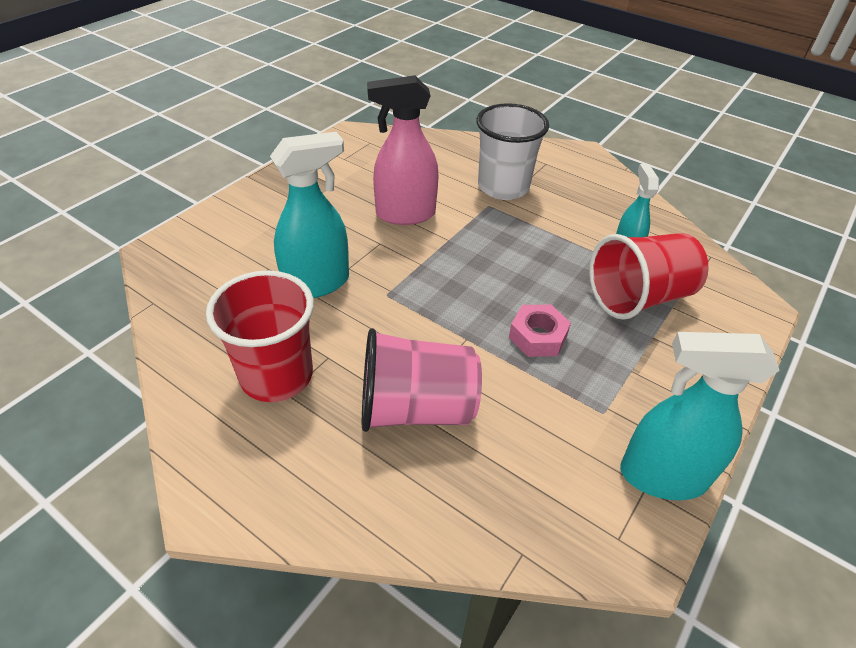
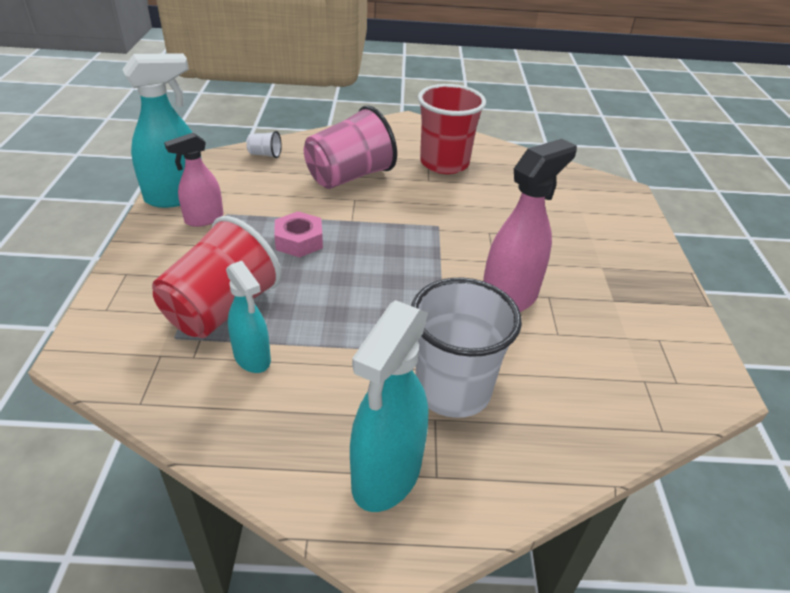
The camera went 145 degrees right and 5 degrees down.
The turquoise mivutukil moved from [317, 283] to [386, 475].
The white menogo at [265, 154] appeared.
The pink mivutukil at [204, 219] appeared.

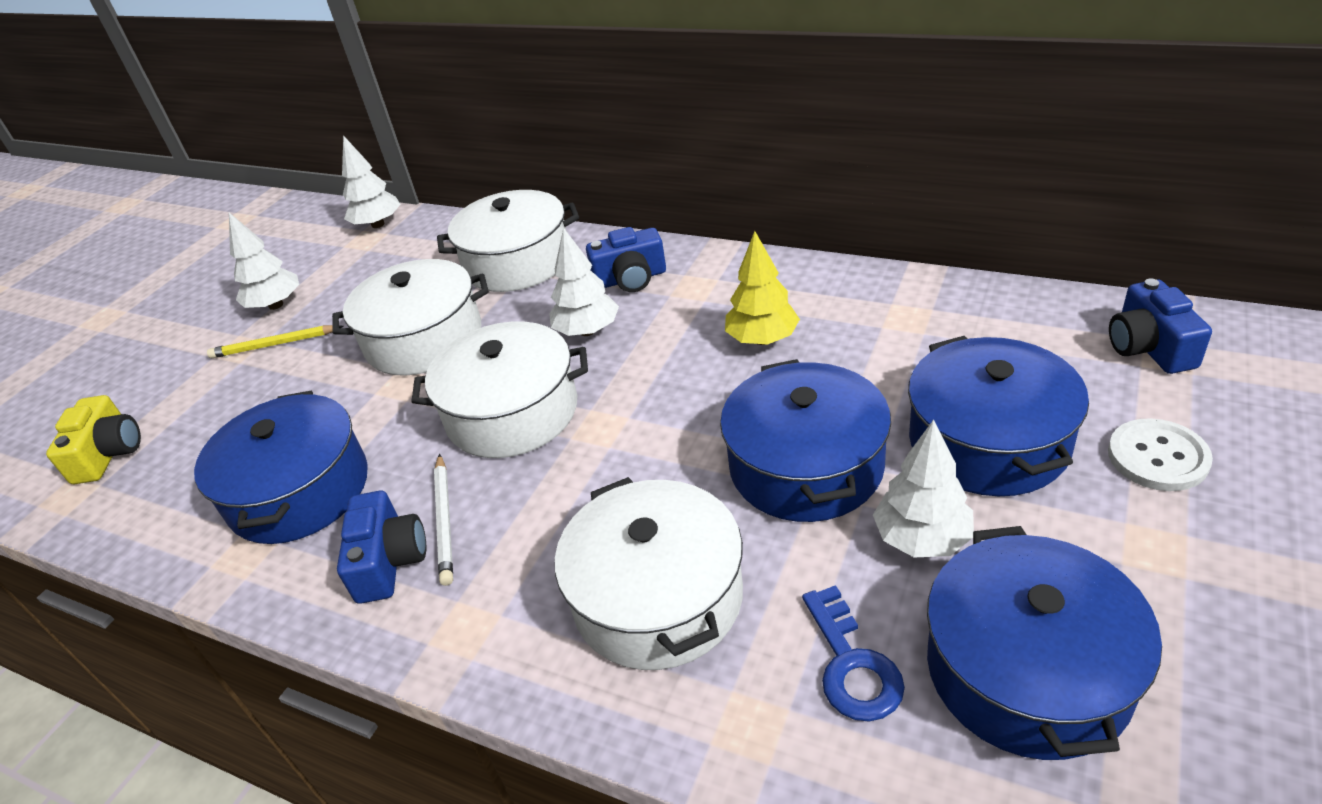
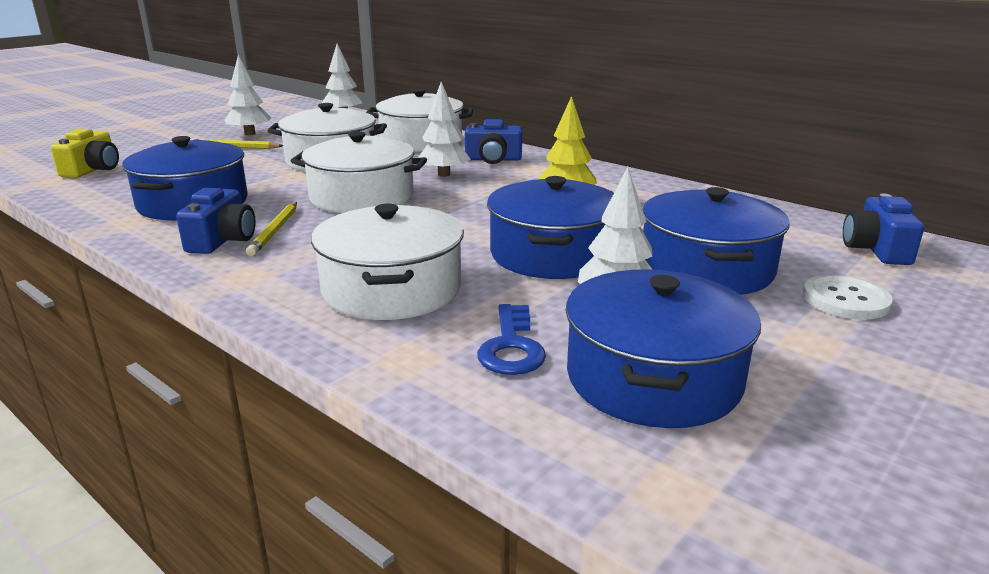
The camera went 10 degrees right and 15 degrees down.
The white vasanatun at [445, 521] became the yellow vasanatun at [275, 231].

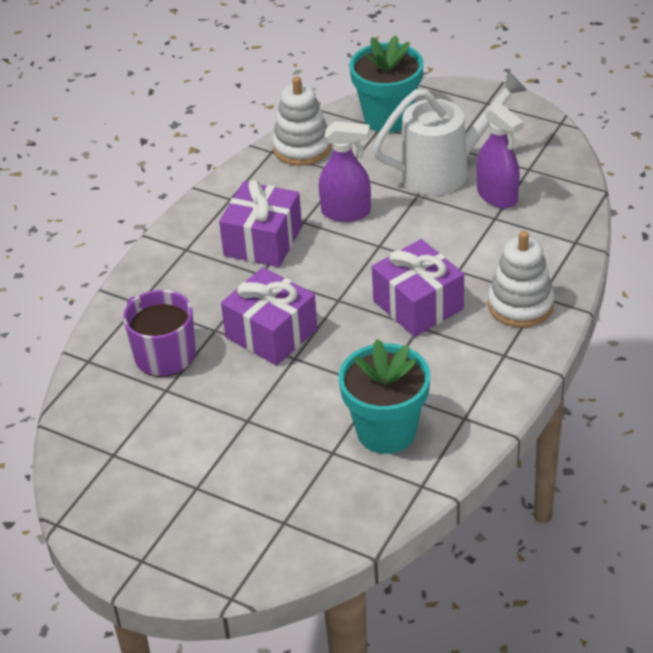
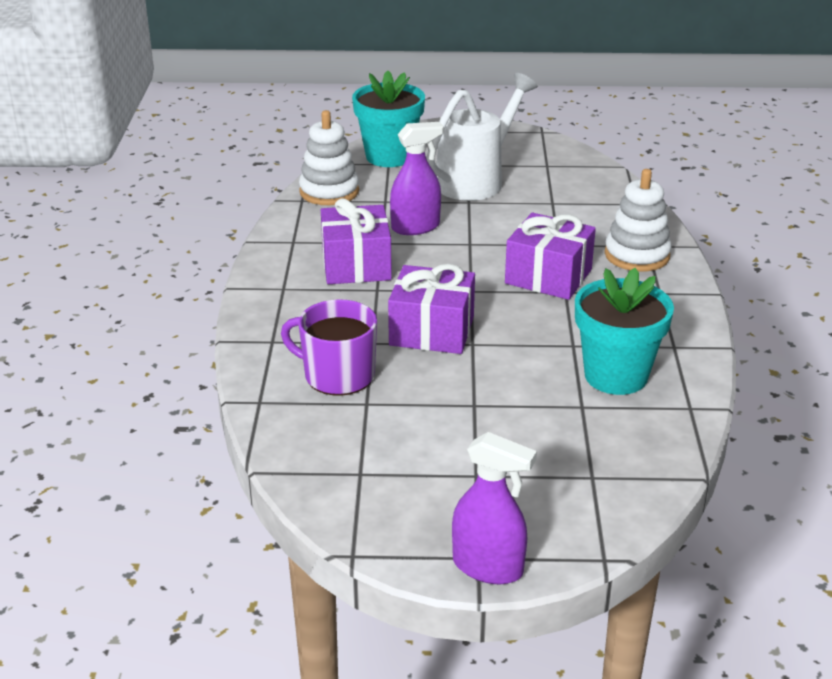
The camera went 30 degrees left and 10 degrees down.
The purple mivutukil moved from [497, 196] to [488, 567].

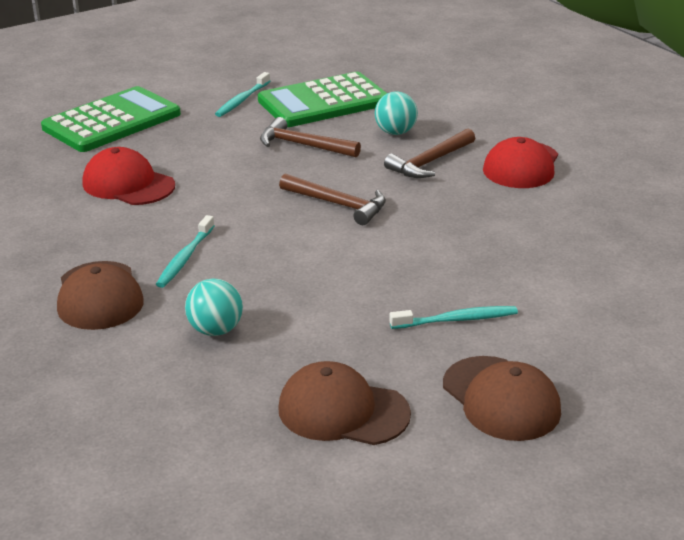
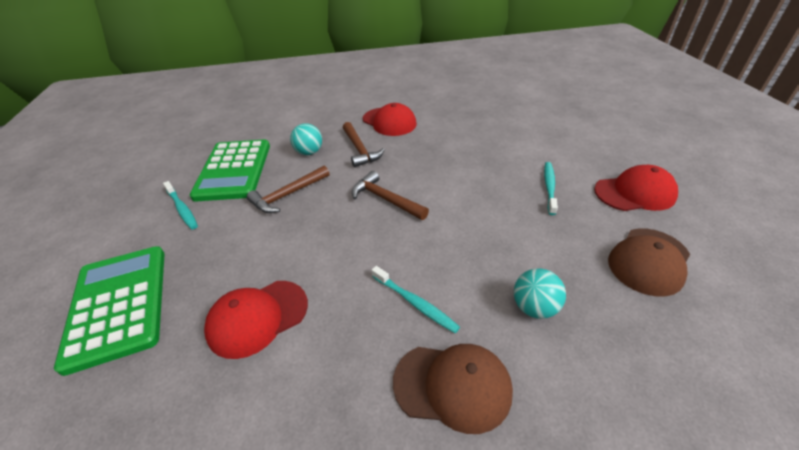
The camera went 65 degrees left and 10 degrees up.
The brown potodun at [338, 204] turned 105 degrees counterclockwise.
The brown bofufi at [501, 399] became the red bofufi at [635, 193].

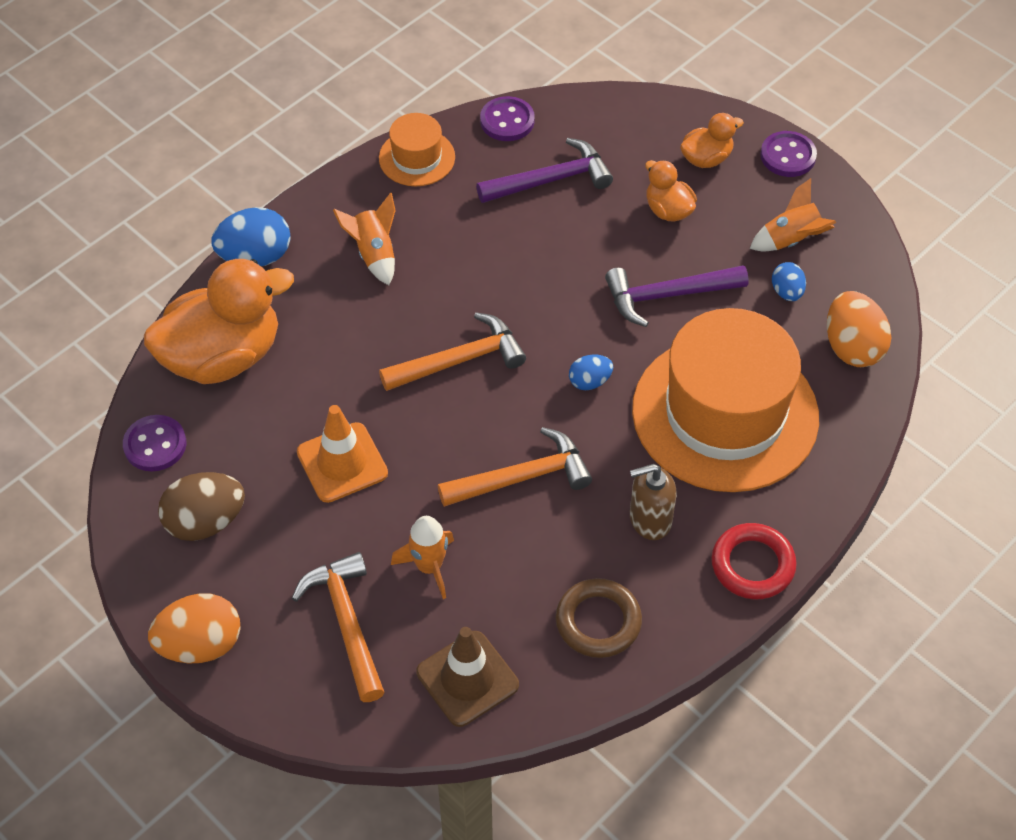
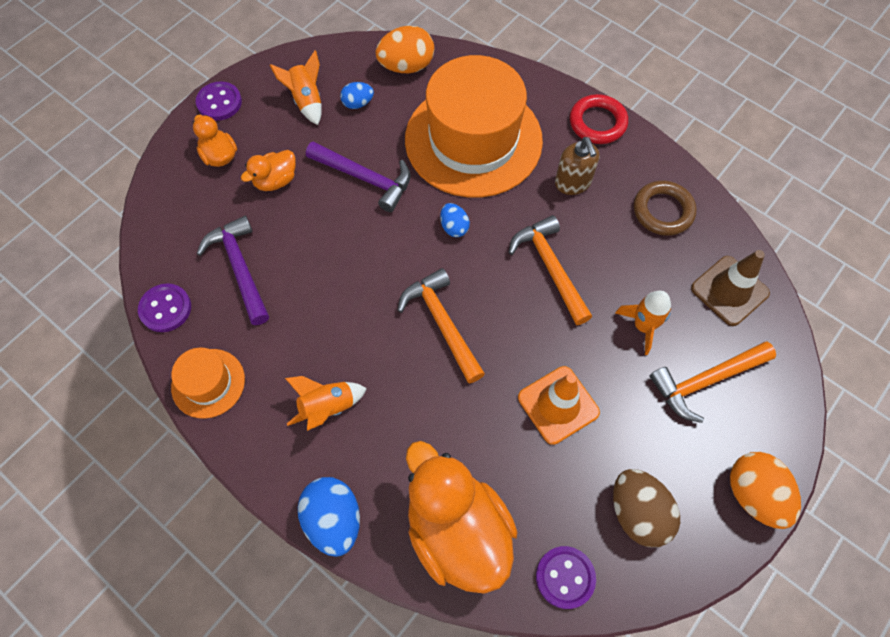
The camera went 95 degrees left and 10 degrees up.
The purple potodun at [667, 295] turned 45 degrees counterclockwise.

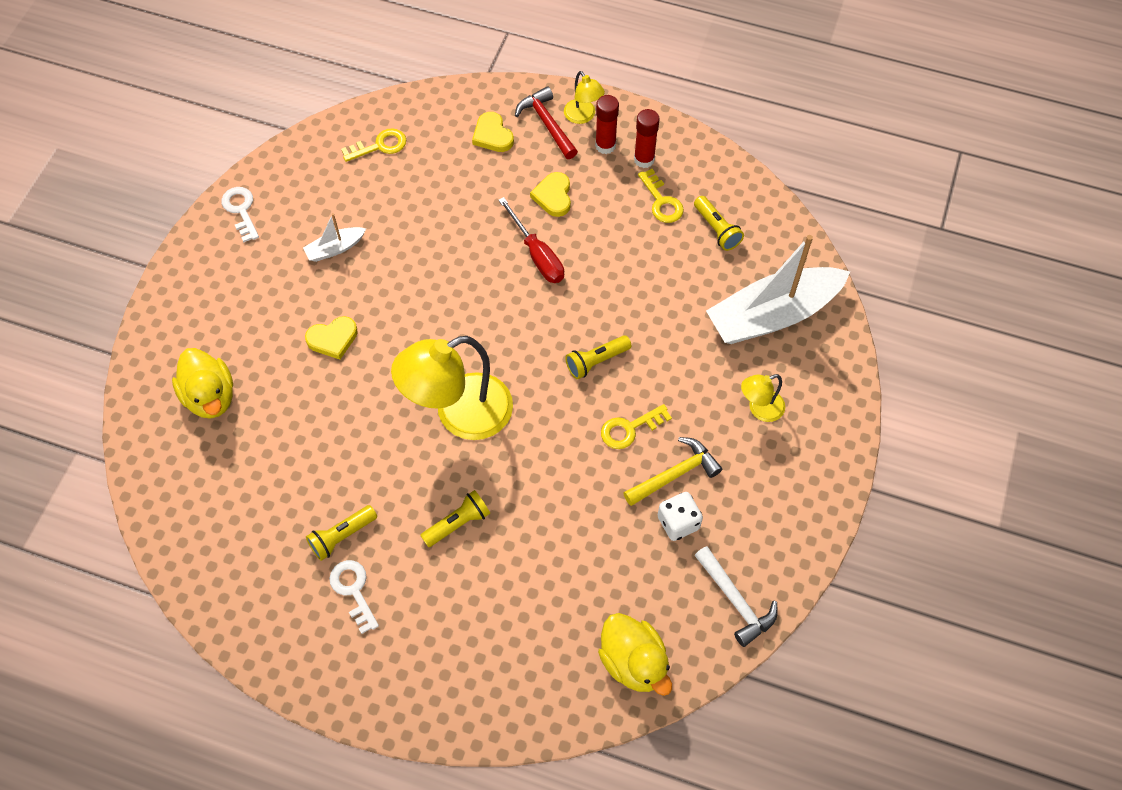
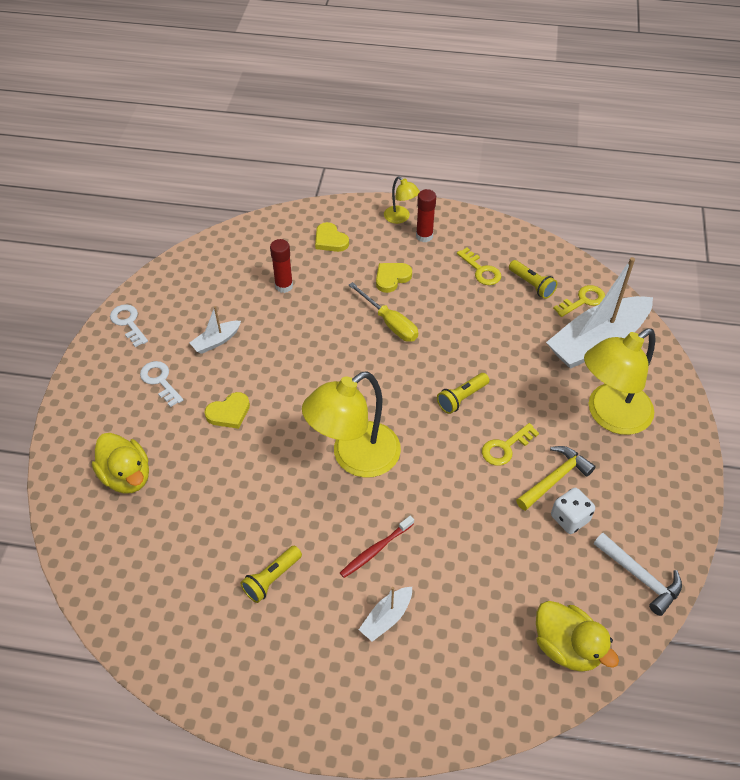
The camera went 10 degrees left and 10 degrees down.
The red potodun at [547, 124] disappeared.
The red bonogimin moved from [644, 159] to [284, 286].
The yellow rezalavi moved from [379, 146] to [583, 300].
The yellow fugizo at [553, 196] turned 60 degrees clockwise.
The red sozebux at [537, 254] became the yellow sozebux at [389, 323].
The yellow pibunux at [759, 409] changed to 2.10 times the size.
The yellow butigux at [458, 523] was replaced by the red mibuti at [375, 550].
The white rezalavi moved from [353, 591] to [160, 381].
The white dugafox at [386, 617] appeared.

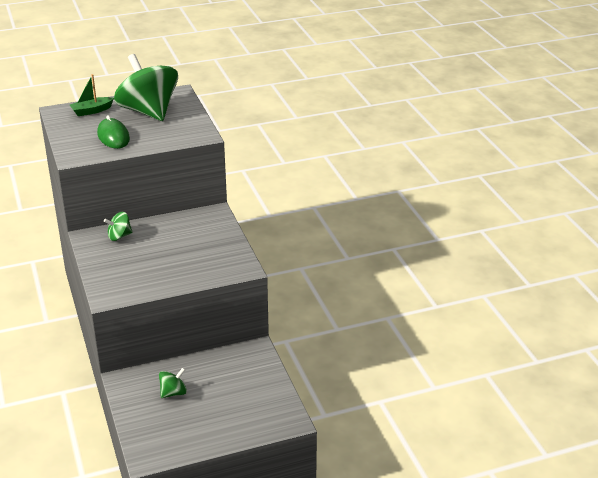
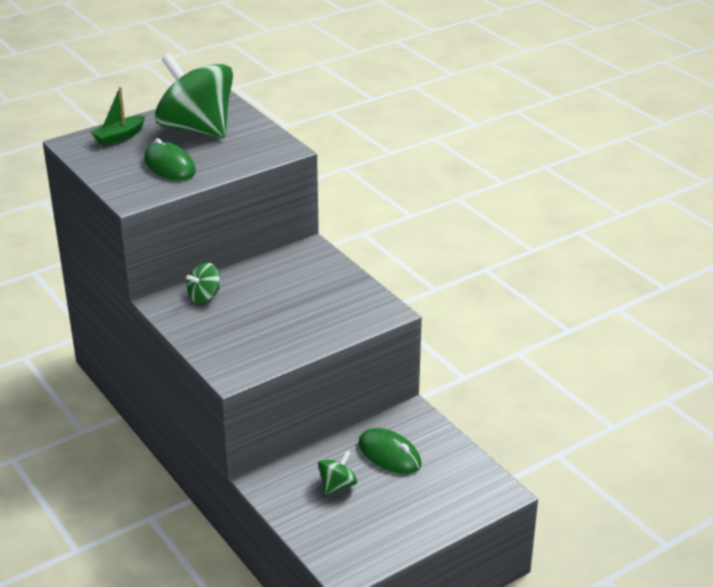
The camera went 15 degrees left and 0 degrees up.
The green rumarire at [389, 454] appeared.

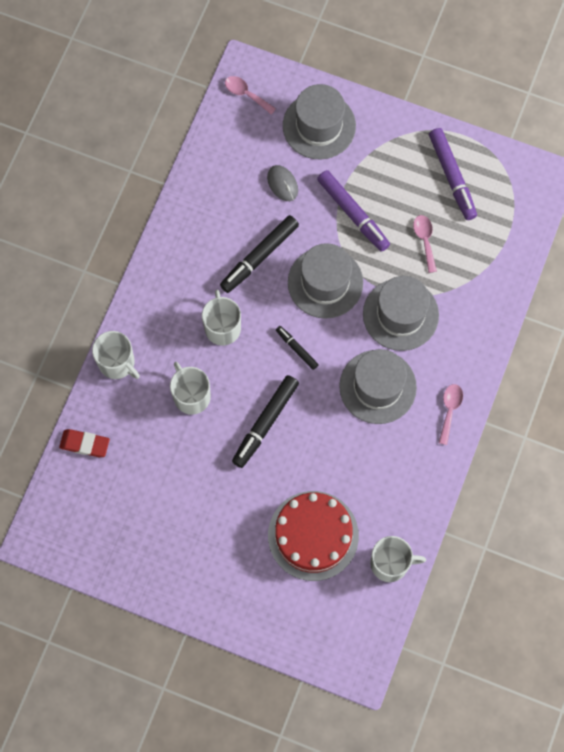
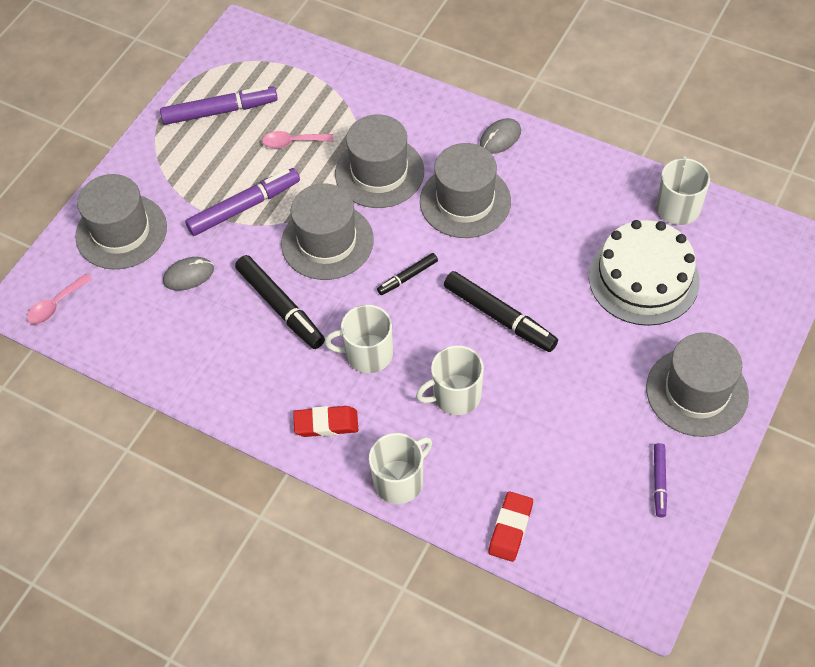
The camera went 80 degrees left and 15 degrees down.
The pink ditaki at [449, 410] was replaced by the grey rumarire at [500, 138].
The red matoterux at [313, 535] became the white matoterux at [643, 278].
The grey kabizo at [696, 392] appeared.
The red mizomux at [326, 424] appeared.
The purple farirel at [659, 482] appeared.

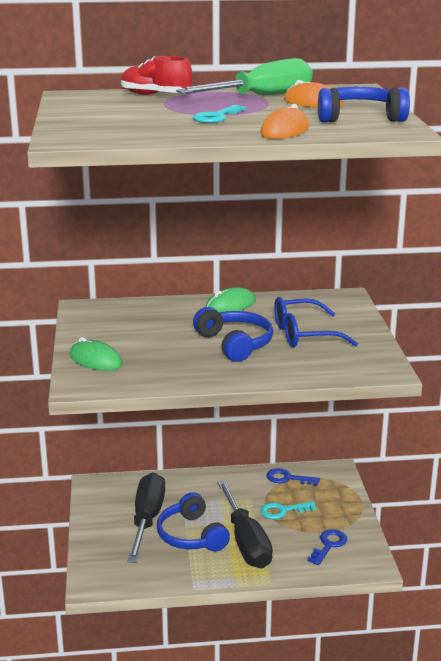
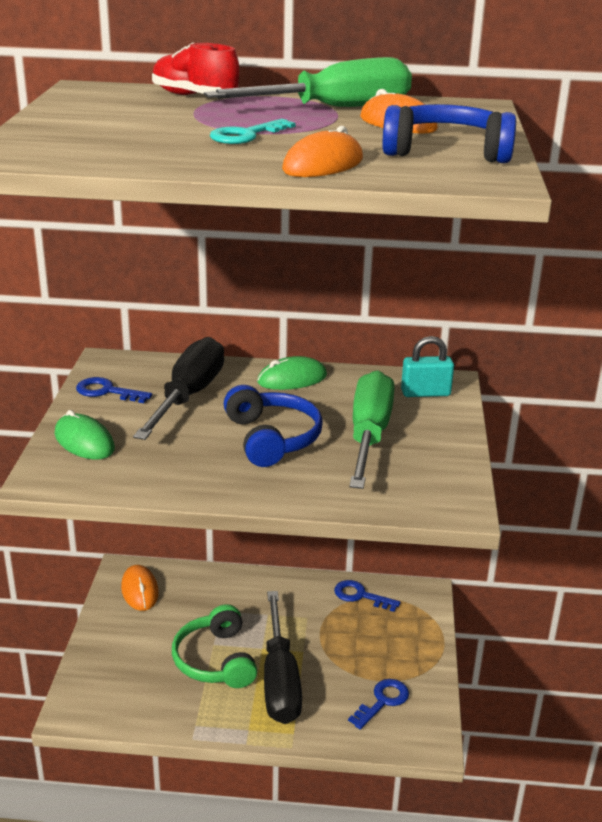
The camera went 10 degrees right and 5 degrees up.
The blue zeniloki at [304, 334] was replaced by the green sozebux at [369, 435].
The black sozebux moved from [147, 519] to [188, 396].
The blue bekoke at [191, 535] became the green bekoke at [215, 660].
The turquoise rezalavi at [283, 511] disappeared.
The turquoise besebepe at [425, 393] appeared.
The blue rezalavi at [107, 391] appeared.
The orange rumarire at [140, 590] appeared.

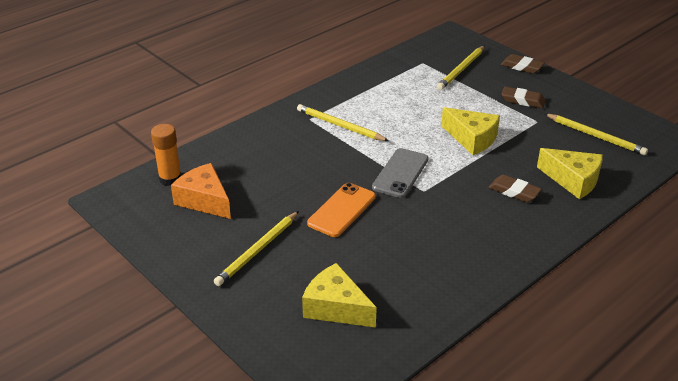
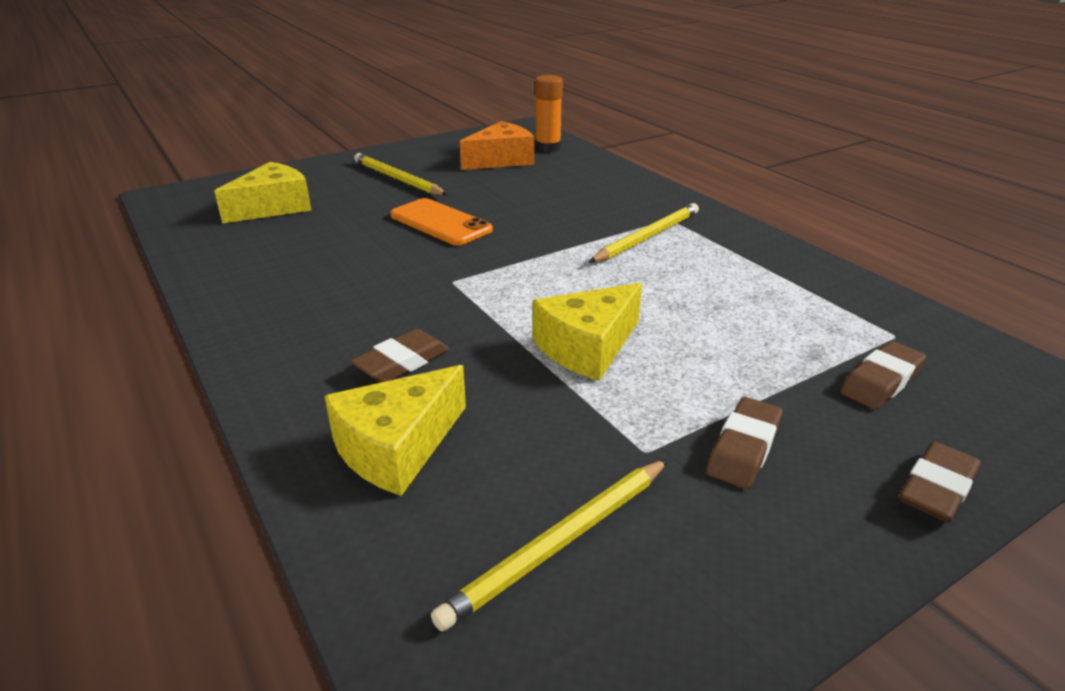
The camera went 100 degrees right and 5 degrees down.
The yellow vasanatun at [461, 69] was replaced by the brown mizomux at [881, 381].
The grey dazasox at [400, 173] disappeared.

